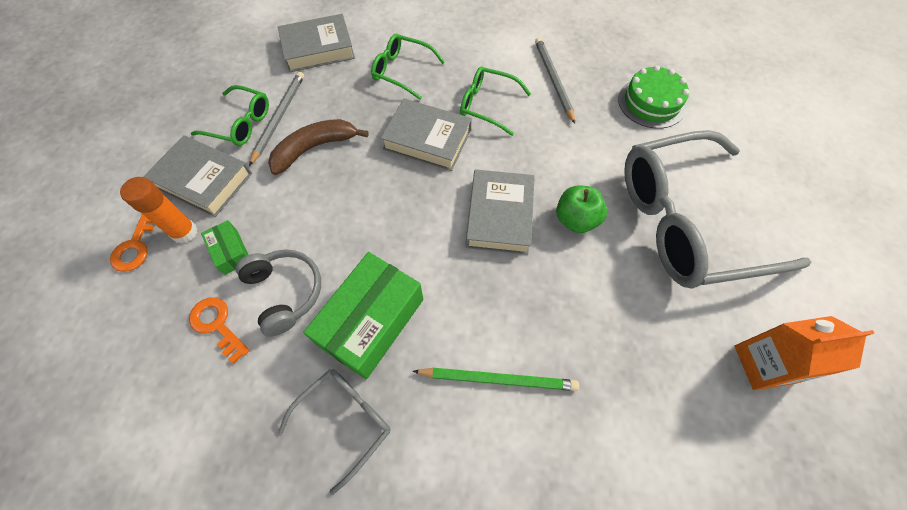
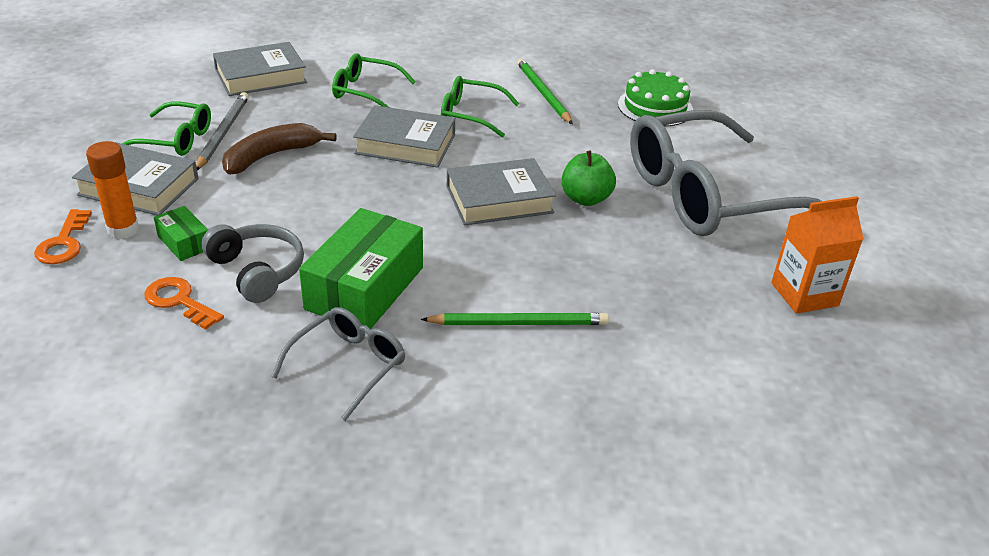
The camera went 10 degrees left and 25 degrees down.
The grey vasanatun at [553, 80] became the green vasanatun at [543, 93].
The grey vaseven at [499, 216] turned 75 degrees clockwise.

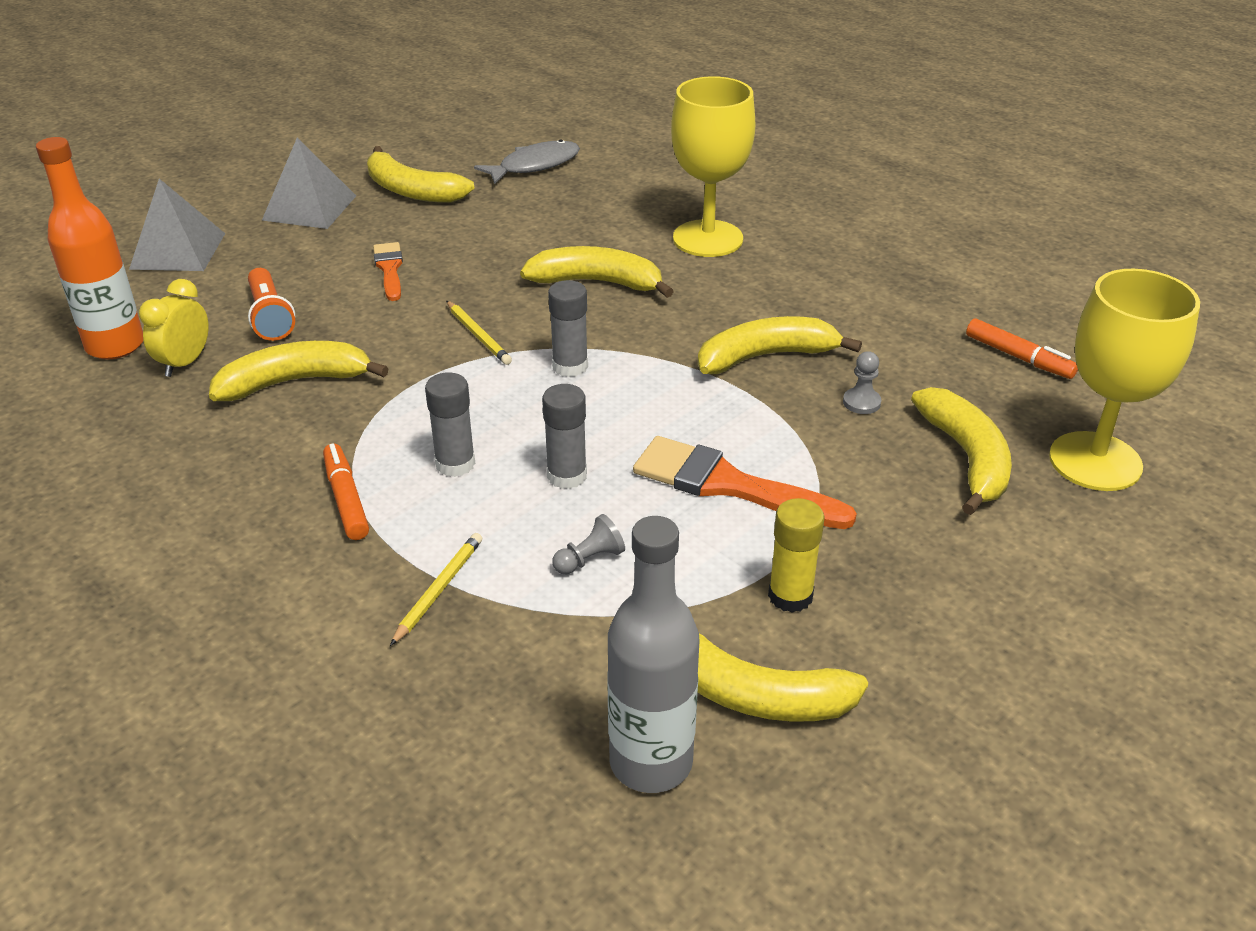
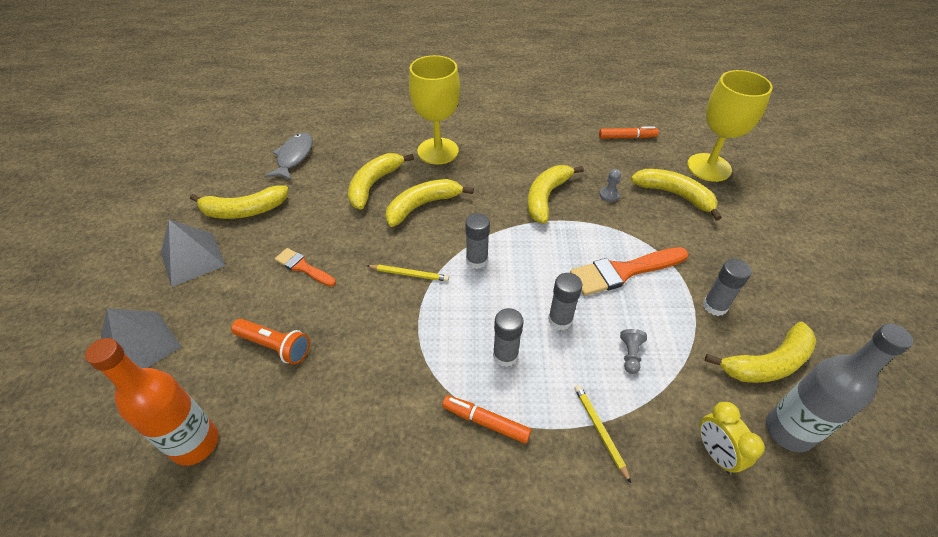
The camera went 45 degrees left and 10 degrees up.
The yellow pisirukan moved from [185, 363] to [715, 453].
The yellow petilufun moved from [295, 382] to [374, 184].
The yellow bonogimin at [790, 596] became the grey bonogimin at [715, 306].

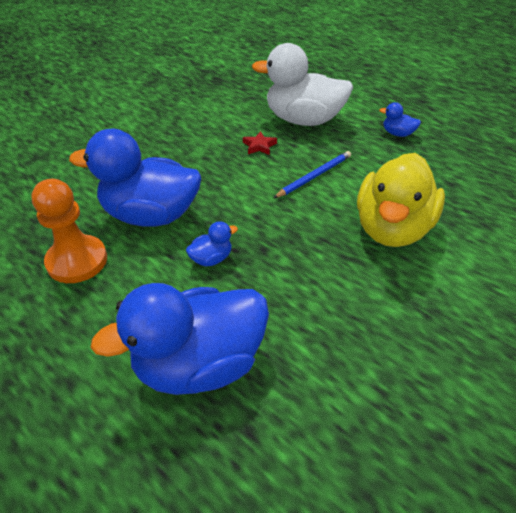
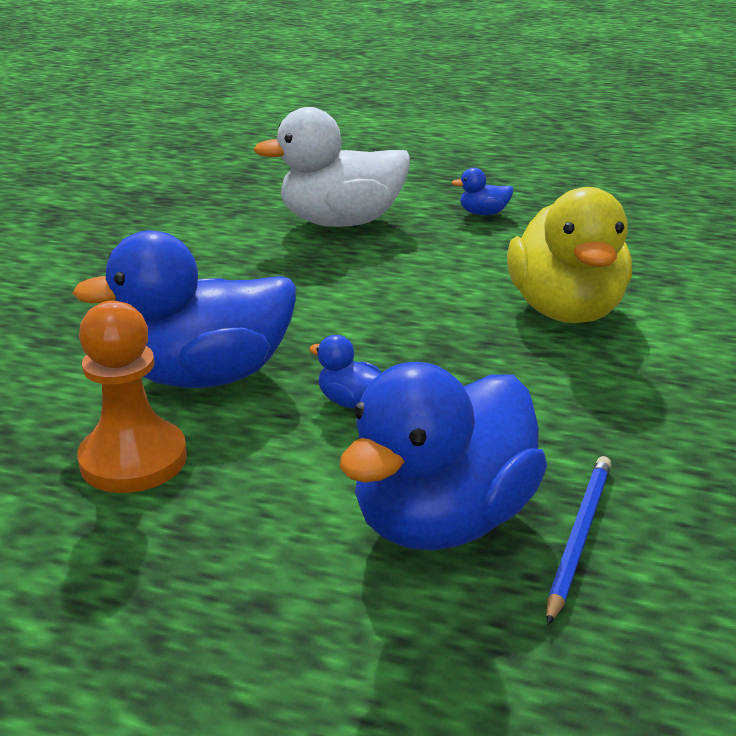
The camera went 25 degrees left and 15 degrees down.
The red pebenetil at [259, 146] disappeared.
The blue vasanatun moved from [314, 176] to [579, 536].
The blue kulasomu at [211, 259] turned 90 degrees counterclockwise.

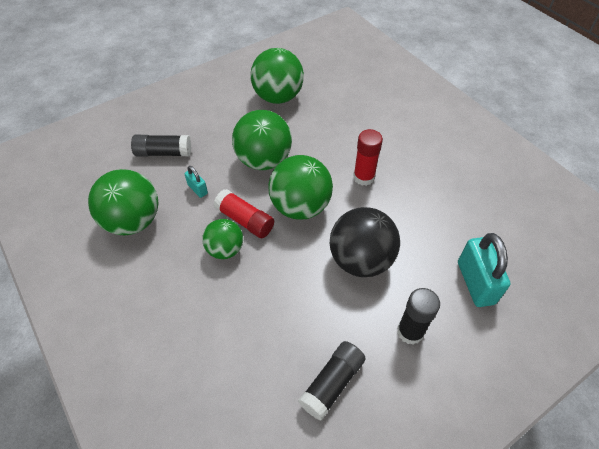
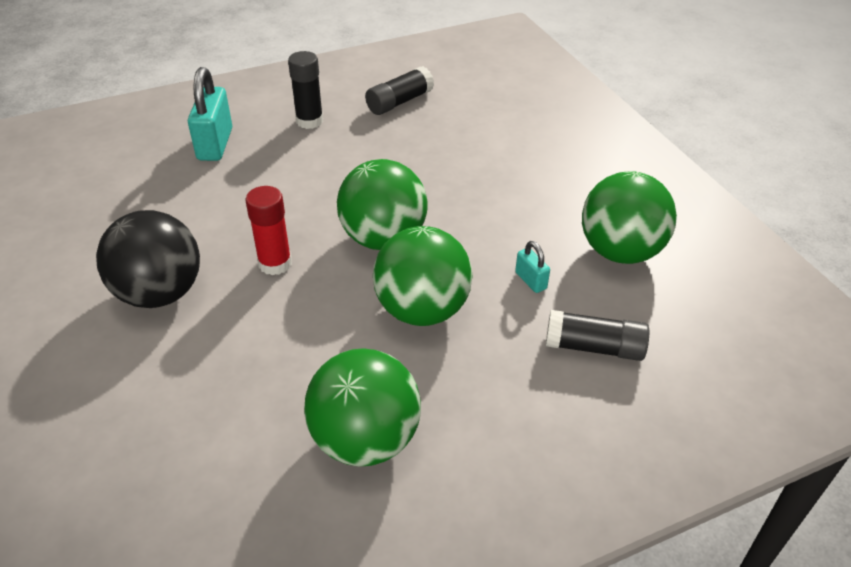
The camera went 170 degrees left and 10 degrees down.
The red bonogimin at [245, 220] disappeared.
The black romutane moved from [360, 260] to [160, 293].
The green romutane at [225, 249] disappeared.

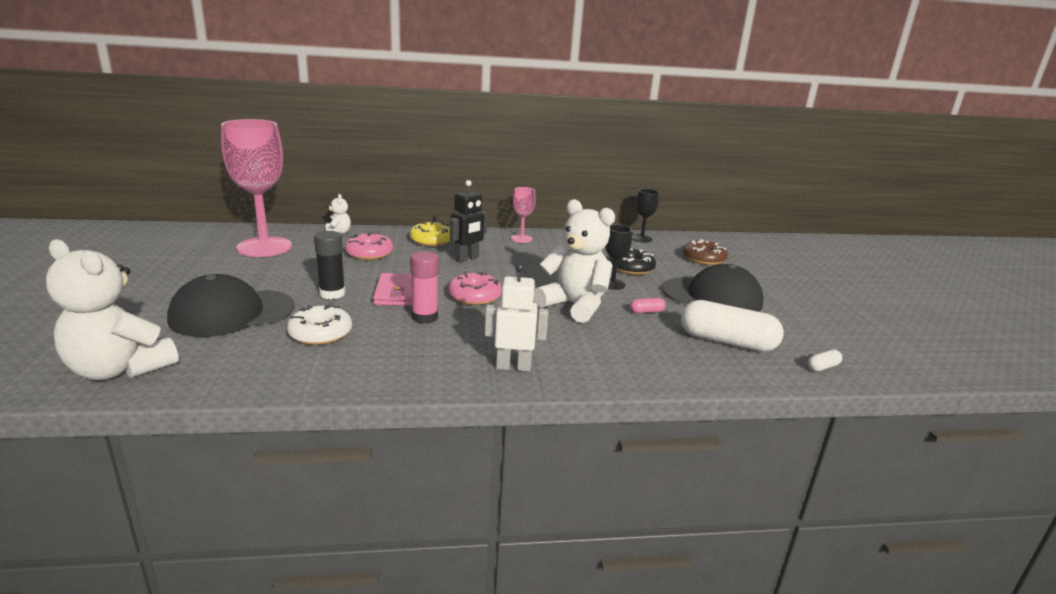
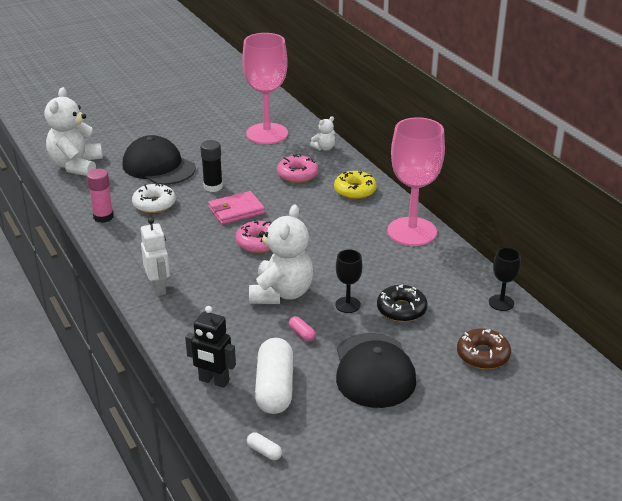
The camera went 70 degrees right and 10 degrees up.
The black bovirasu moved from [467, 258] to [213, 381].
The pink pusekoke at [521, 239] changed to 2.15 times the size.
The pink bonogimin moved from [425, 317] to [103, 217].

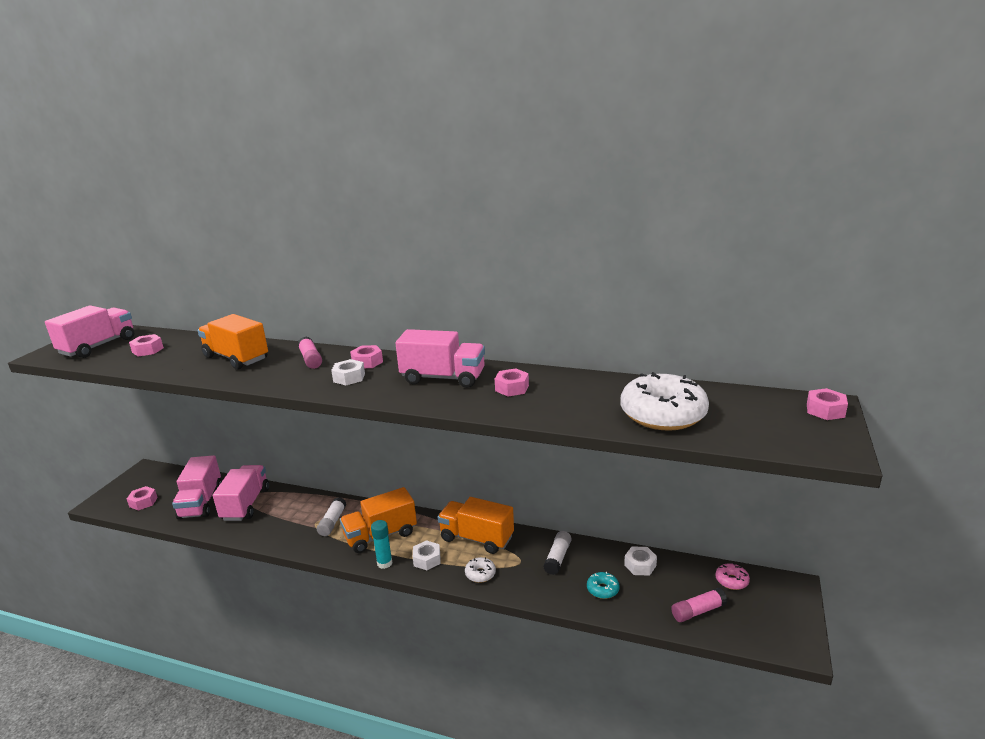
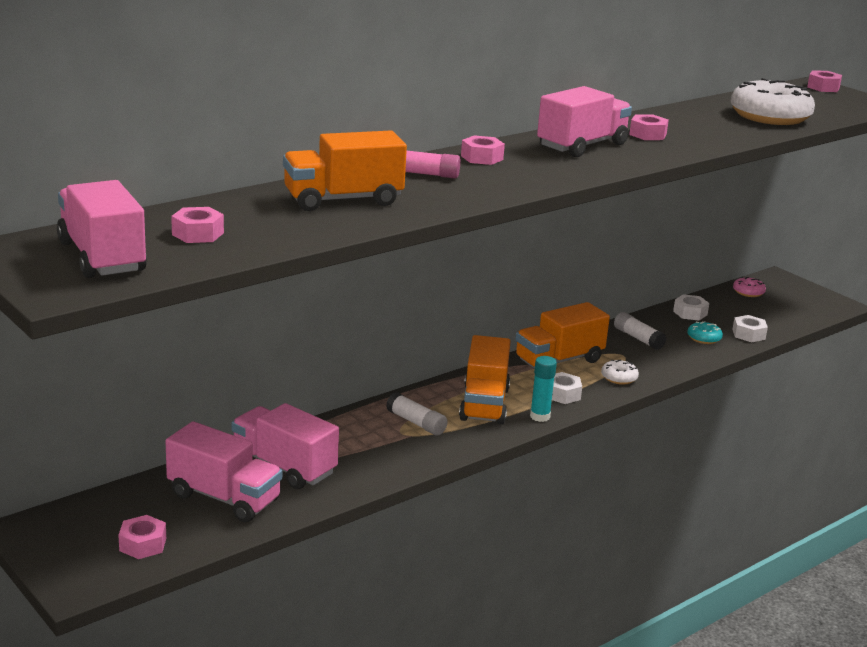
The camera went 60 degrees left and 0 degrees up.
The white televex moved from [349, 377] to [748, 334].
The pink bonogimin at [698, 611] disappeared.

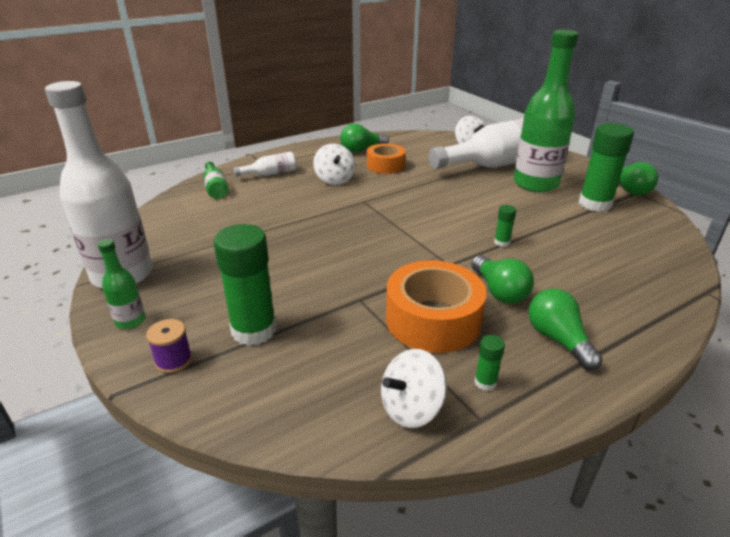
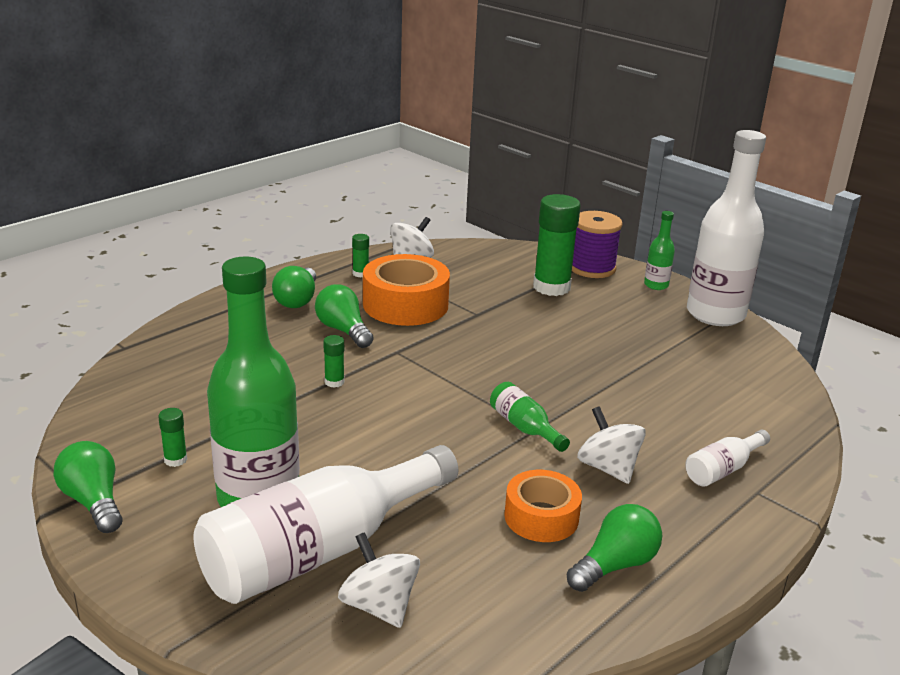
The camera went 165 degrees right and 5 degrees down.
The green bonogimin at [595, 204] changed to 0.44 times the size.
The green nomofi moved from [215, 188] to [524, 428].
The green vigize at [558, 339] turned 45 degrees clockwise.
The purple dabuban at [174, 360] changed to 1.75 times the size.

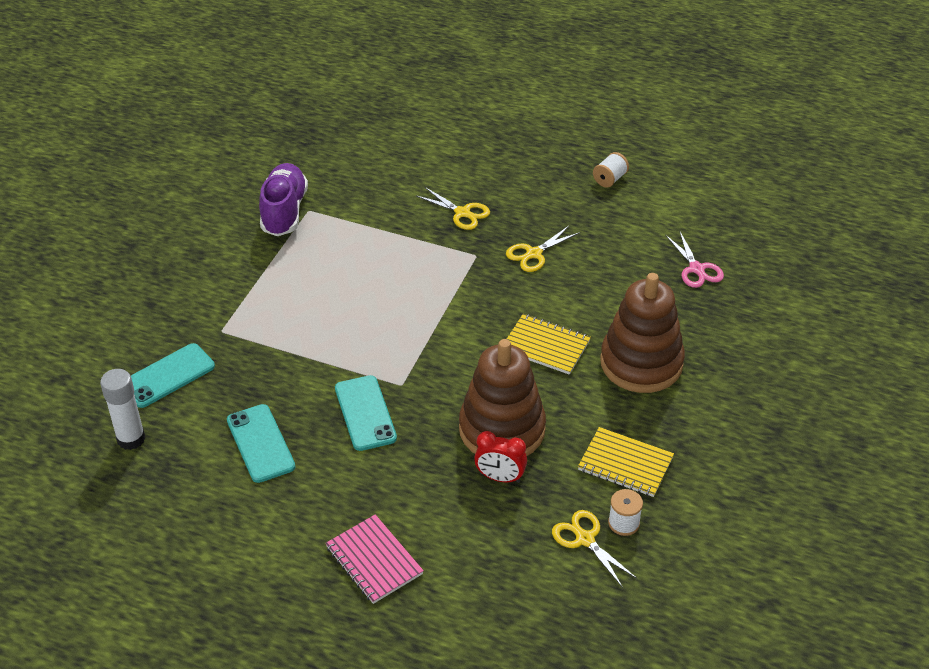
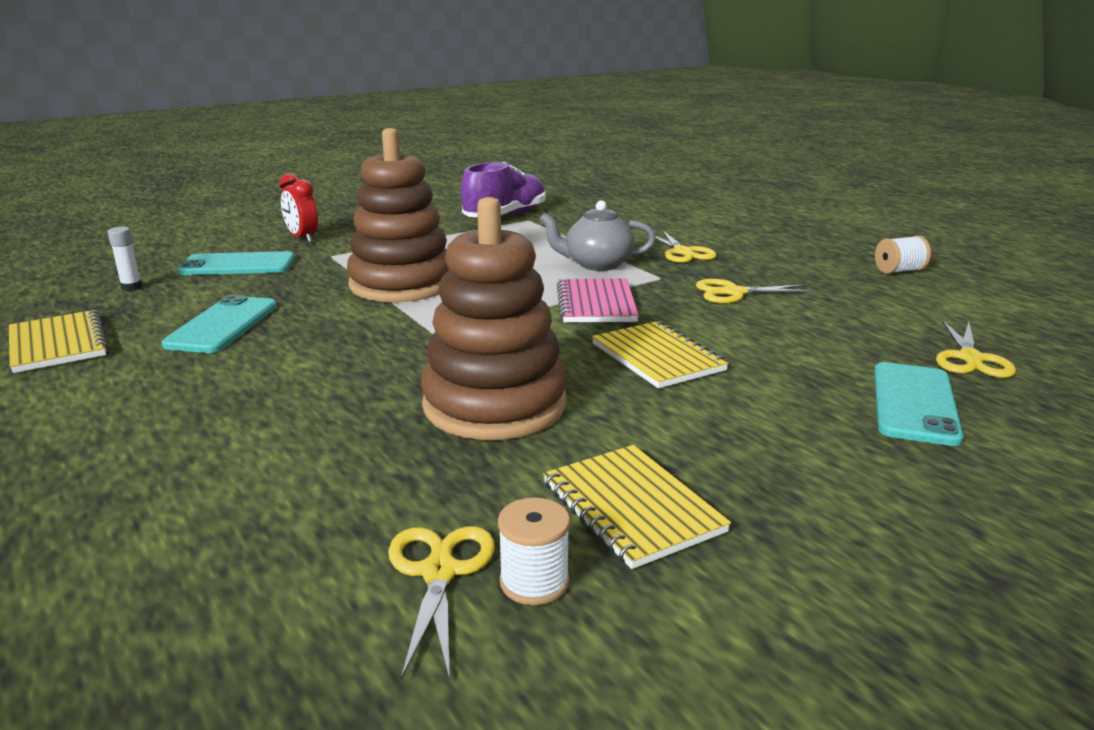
The camera went 35 degrees right and 20 degrees down.
The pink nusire at [697, 269] became the yellow nusire at [970, 359].
The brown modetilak moved from [641, 363] to [402, 284].
The white bonogimin at [131, 439] changed to 0.56 times the size.
The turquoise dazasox moved from [365, 413] to [914, 403].
The red pisirukan moved from [500, 477] to [302, 238].
The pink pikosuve moved from [374, 560] to [596, 304].
The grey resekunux at [597, 264] appeared.
The yellow pikosuve at [58, 344] appeared.

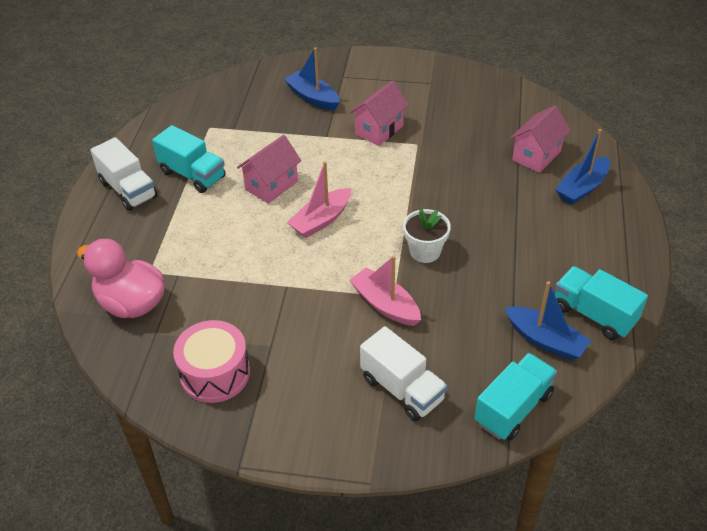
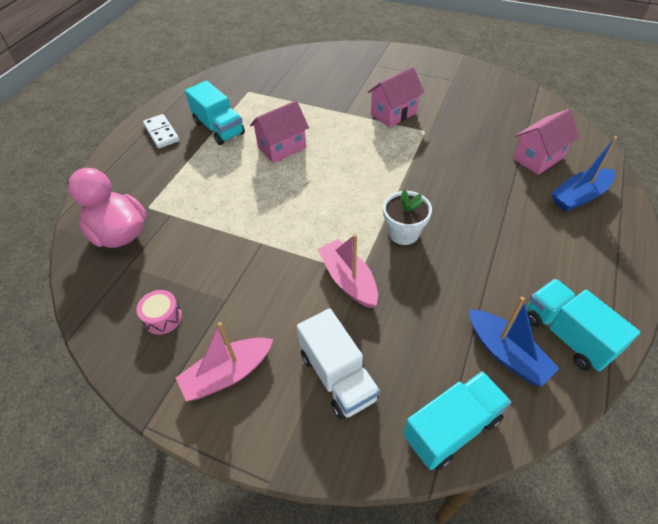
The camera went 15 degrees right and 5 degrees up.
The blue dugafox at [313, 97] disappeared.
The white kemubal at [128, 190] was replaced by the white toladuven at [161, 133].
The pink dugafox moved from [321, 220] to [228, 374].
The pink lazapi at [215, 373] changed to 0.54 times the size.

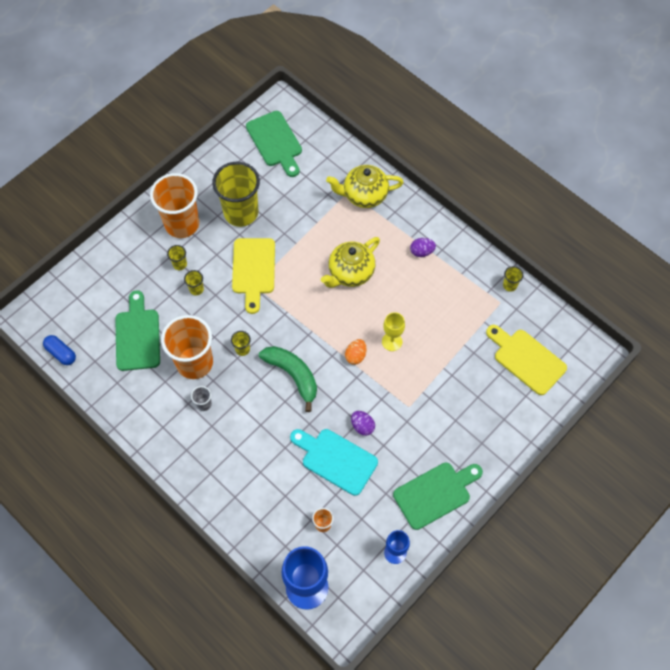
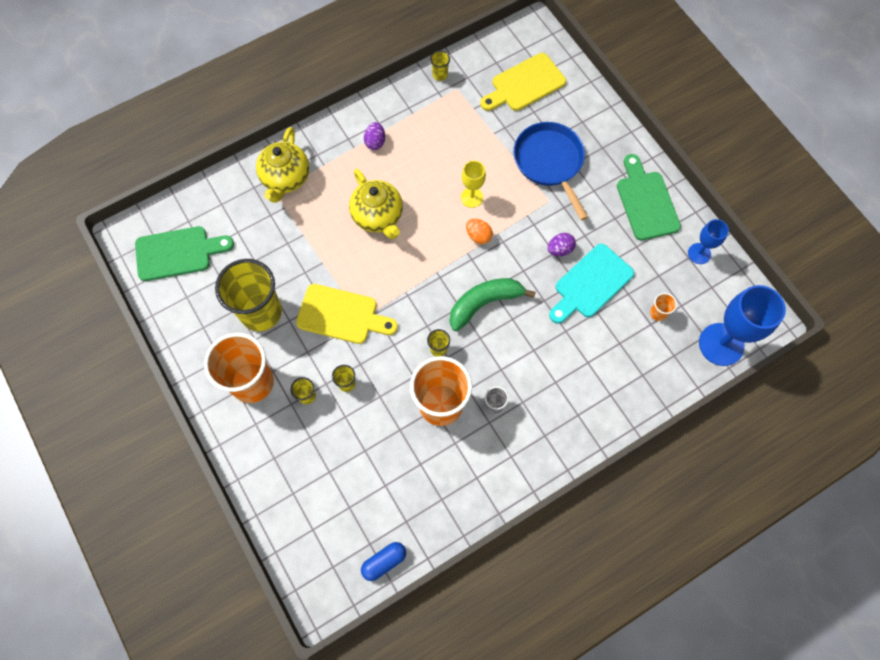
The camera went 75 degrees left and 5 degrees up.
The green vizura at [137, 336] disappeared.
The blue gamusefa at [549, 162] appeared.

